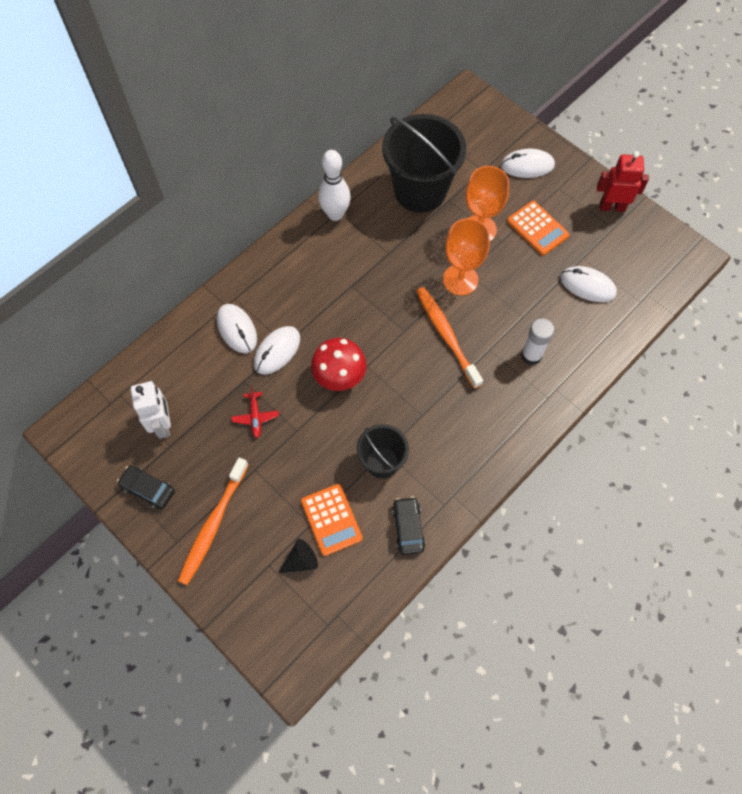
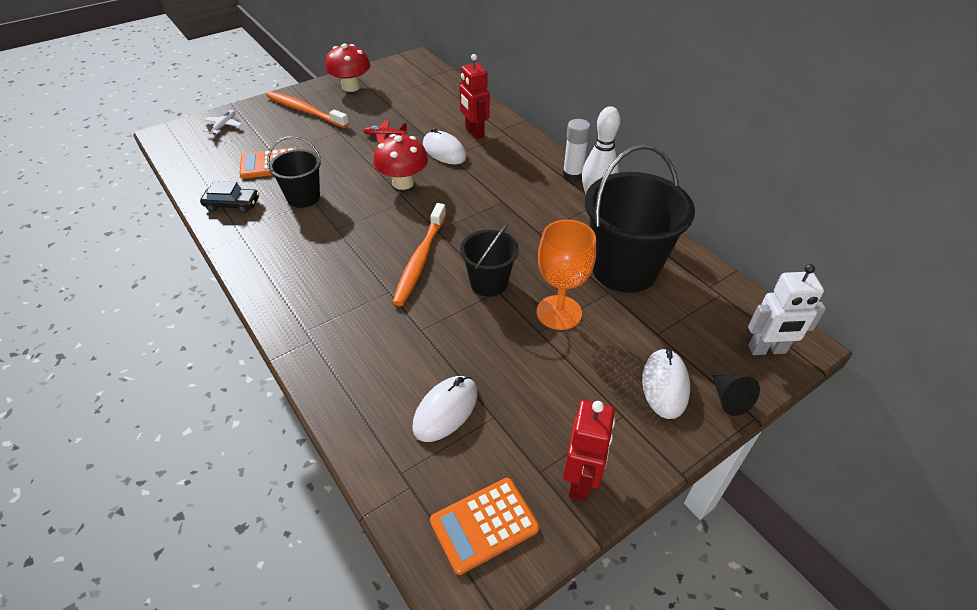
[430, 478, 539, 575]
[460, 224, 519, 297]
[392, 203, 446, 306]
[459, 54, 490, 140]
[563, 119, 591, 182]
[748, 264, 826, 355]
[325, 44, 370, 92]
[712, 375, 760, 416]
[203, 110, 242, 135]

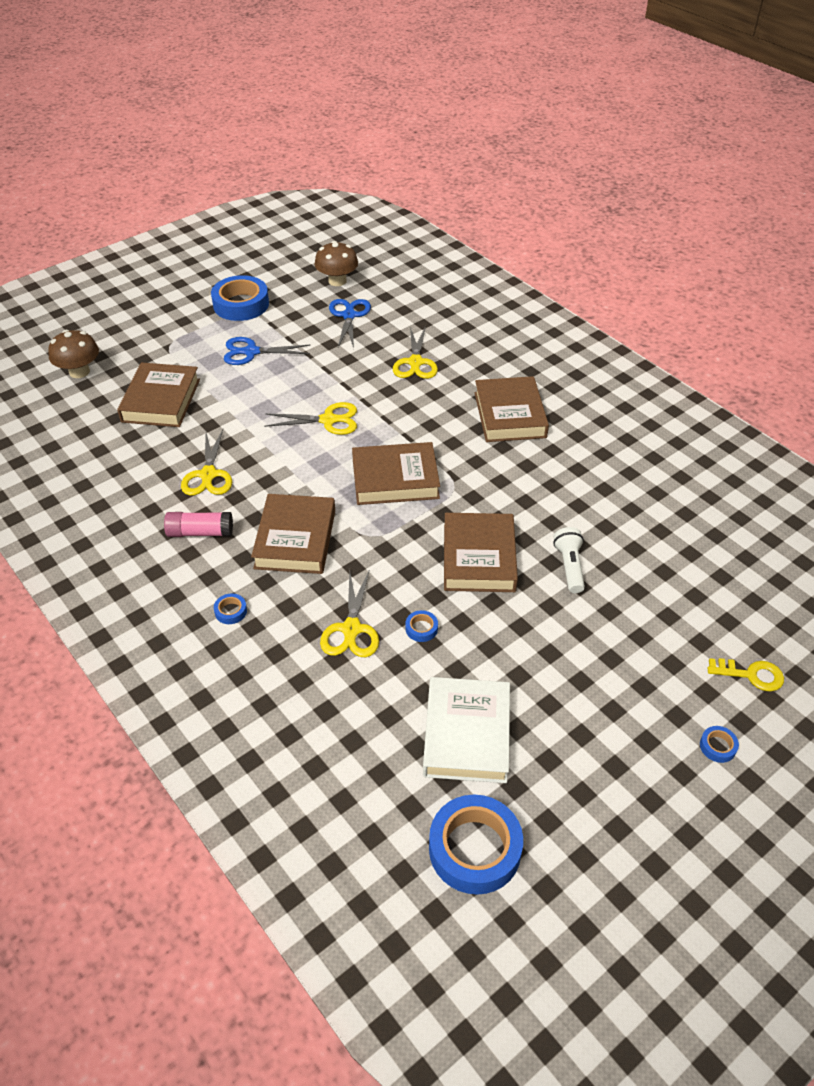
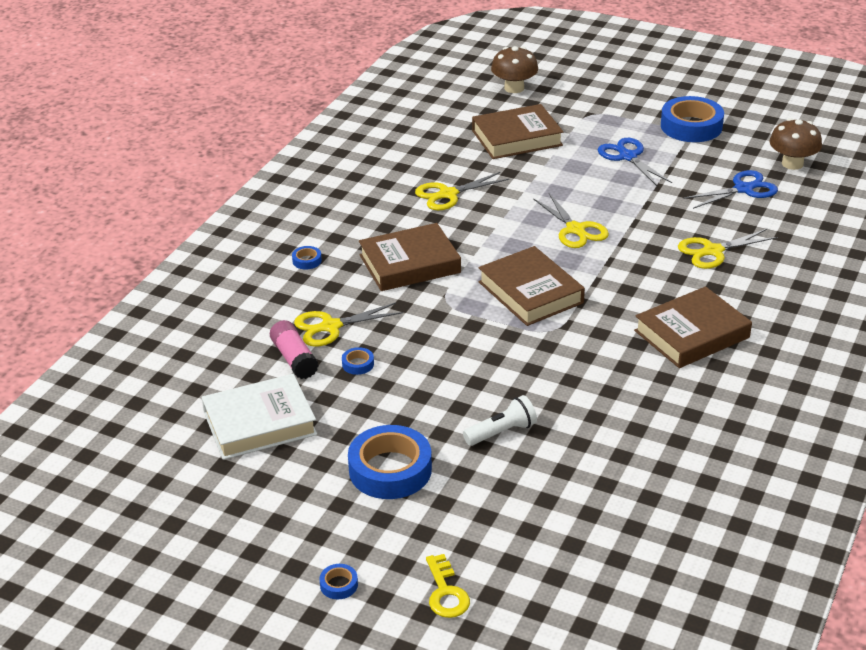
[270, 320, 319, 379]
[444, 513, 518, 592] (first image)
[348, 425, 432, 499]

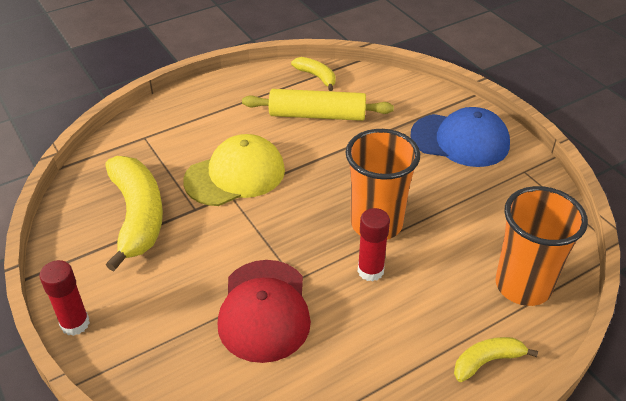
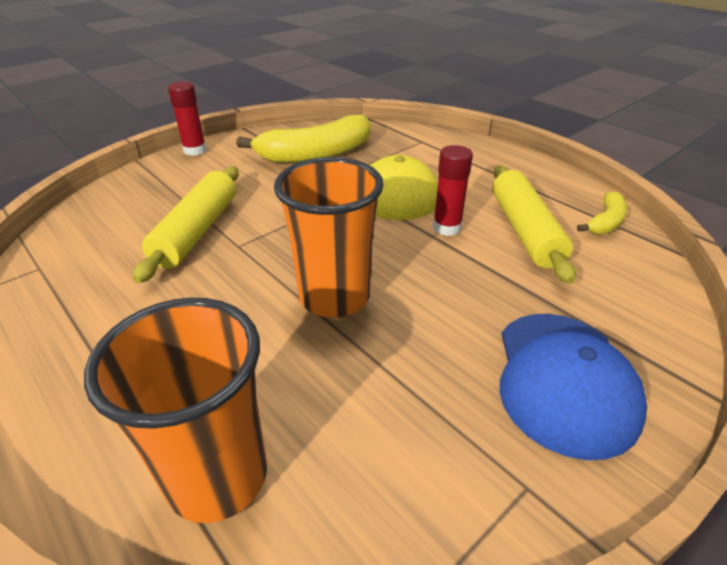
[433, 145, 473, 236]
[133, 166, 239, 283]
[454, 337, 538, 382] (first image)

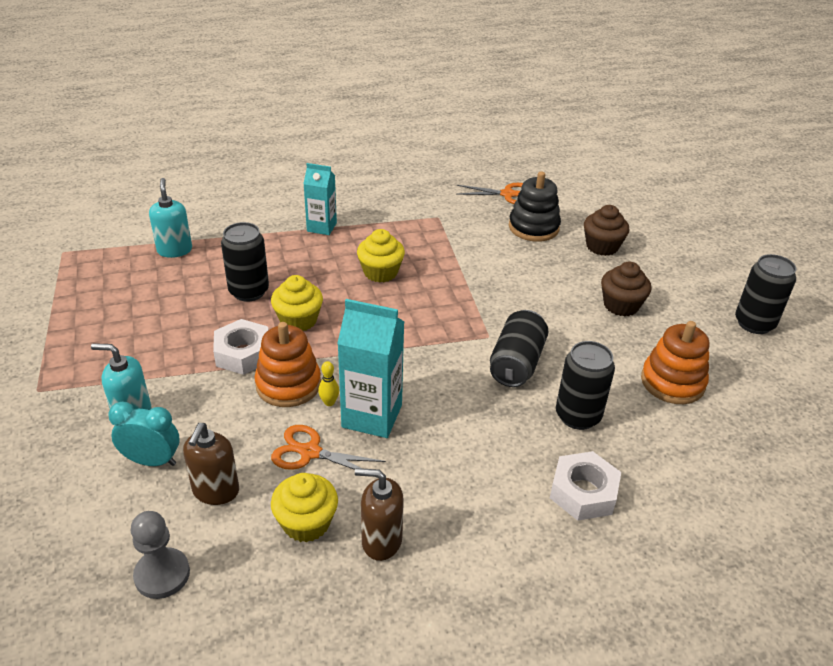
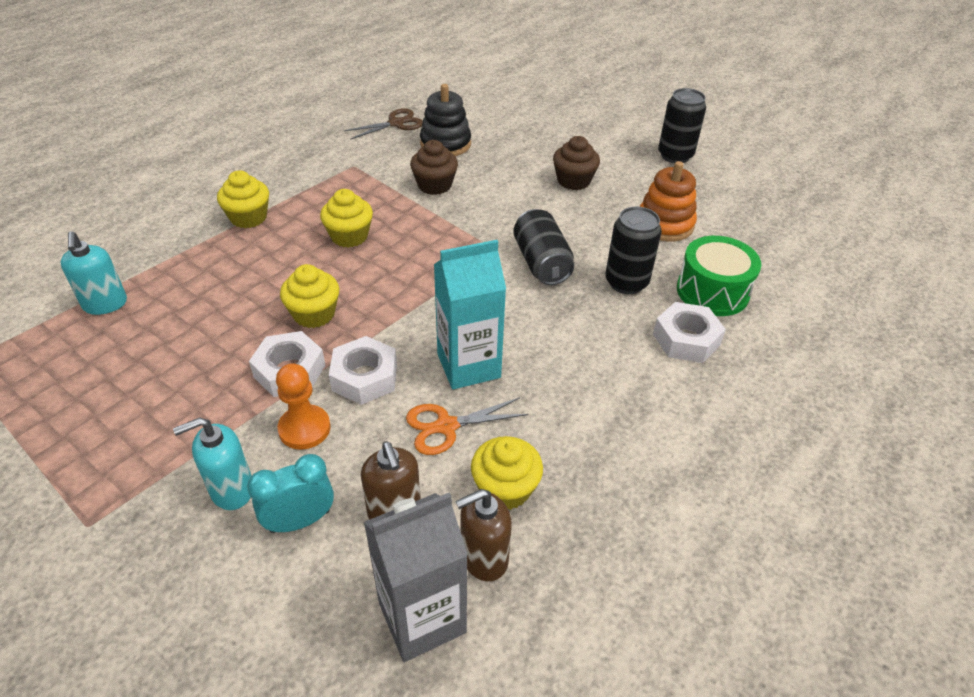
[217, 170, 269, 228]
[60, 231, 127, 315]
[344, 108, 423, 140]
[410, 140, 458, 195]
[221, 222, 269, 302] (first image)
[329, 336, 397, 405]
[318, 361, 339, 406] (first image)
[456, 489, 512, 581]
[364, 492, 468, 662]
[677, 236, 761, 316]
[276, 363, 331, 450]

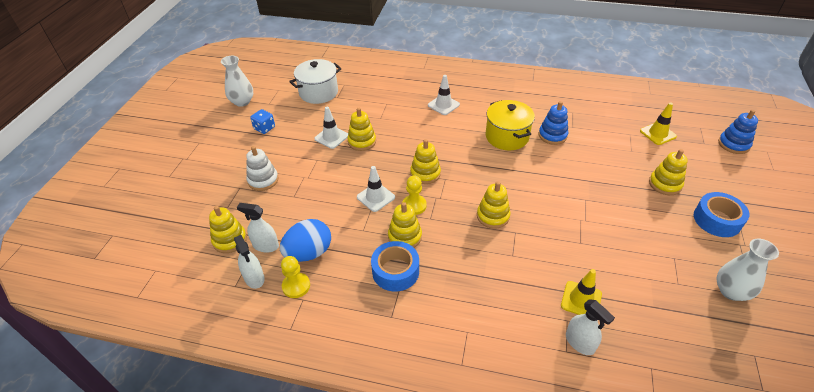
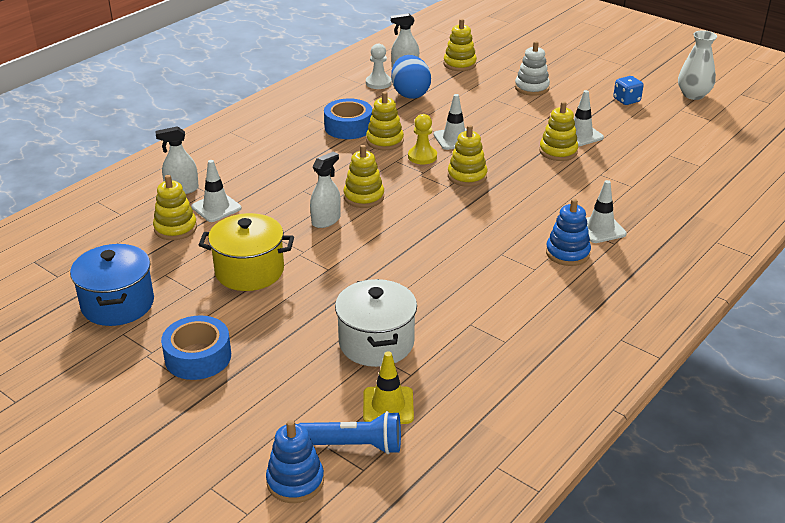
[335, 279, 417, 367]
[199, 213, 294, 291]
[546, 199, 591, 266]
[153, 175, 197, 240]
[310, 152, 341, 228]
[70, 244, 154, 326]
[366, 44, 392, 89]
[191, 160, 242, 222]
[299, 411, 401, 454]

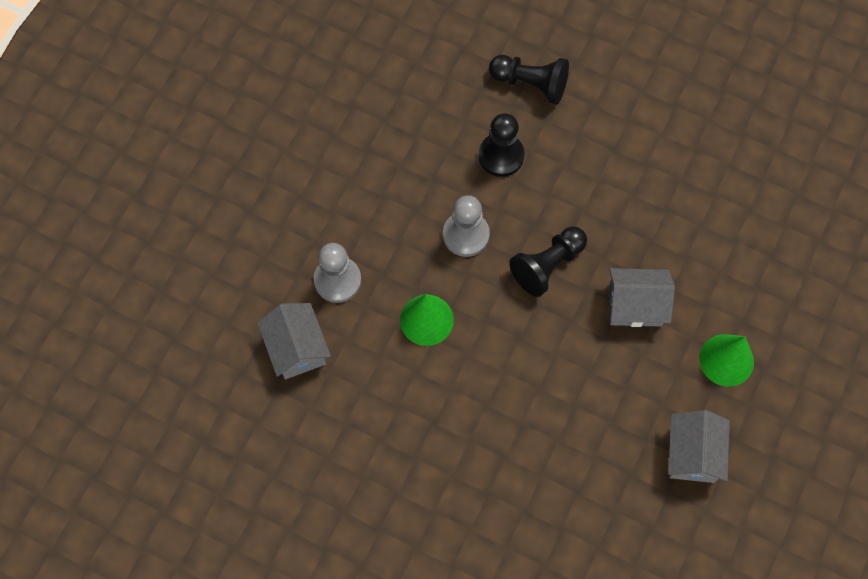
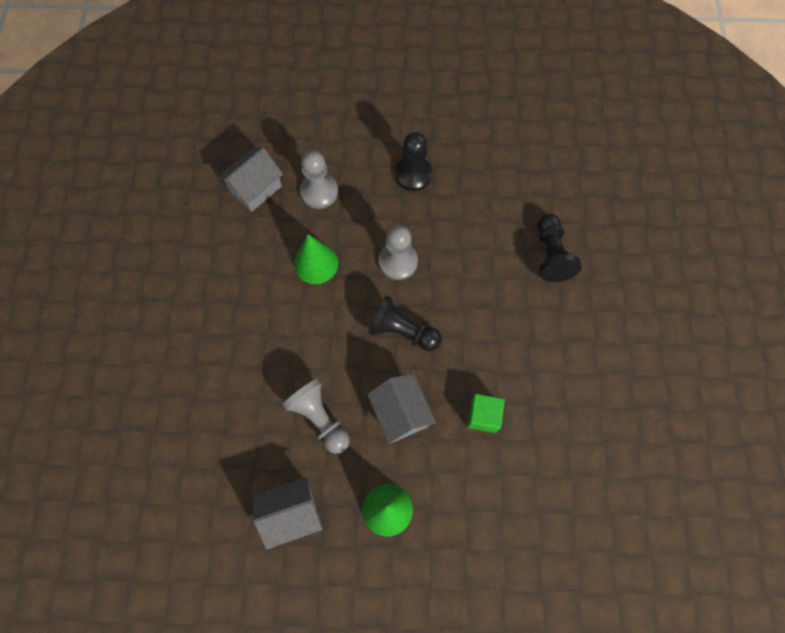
[395, 132, 432, 191]
[282, 378, 350, 454]
[467, 394, 505, 433]

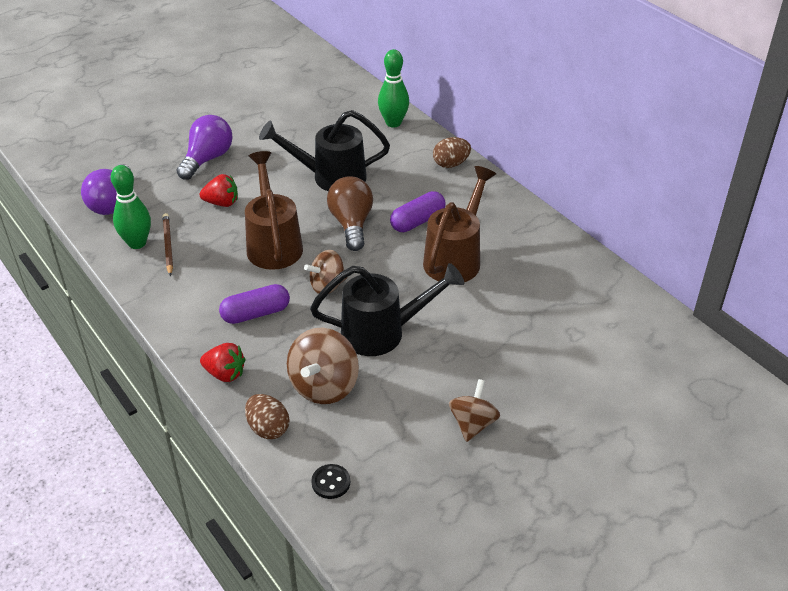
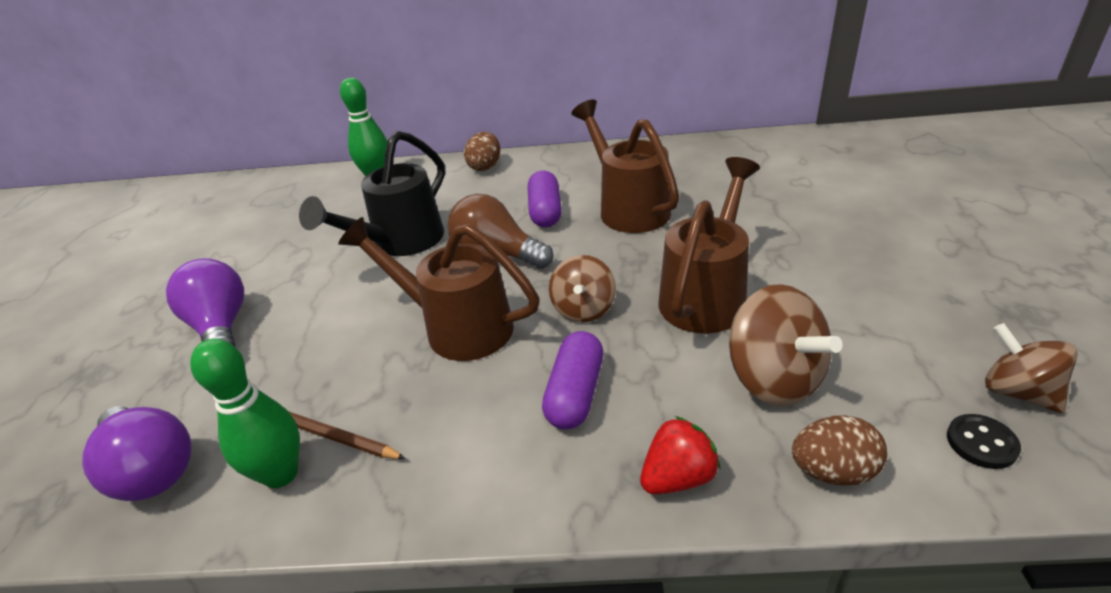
[200, 174, 238, 207] (first image)
[658, 157, 760, 333]
[985, 323, 1078, 413]

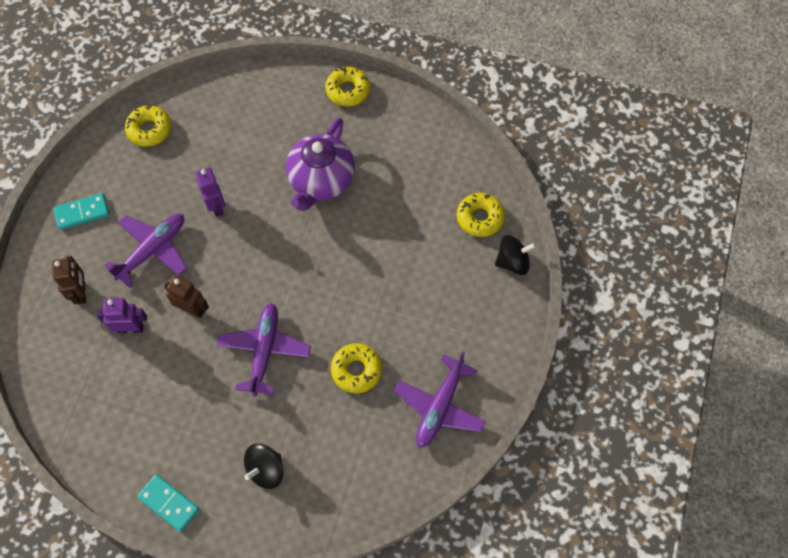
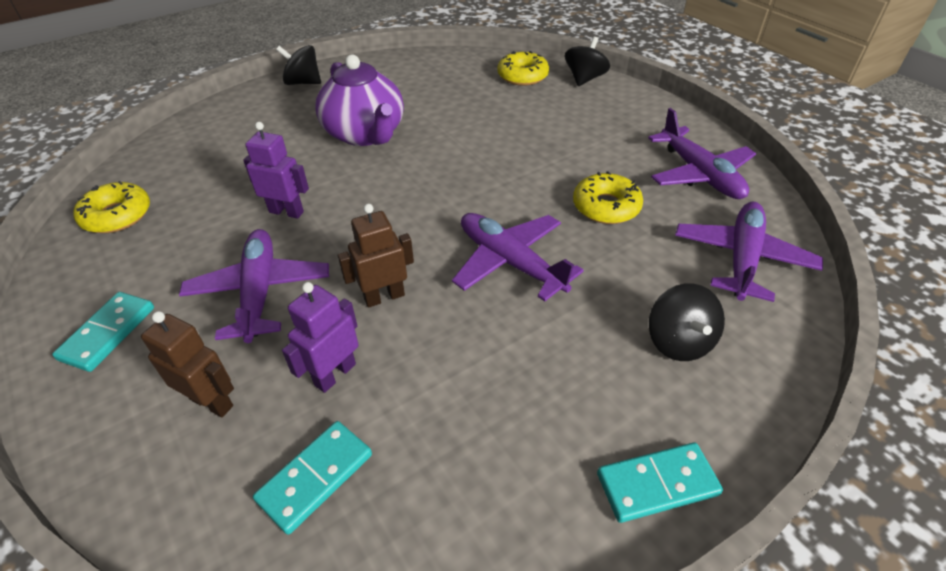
[276, 45, 321, 85]
[675, 202, 823, 302]
[253, 421, 372, 535]

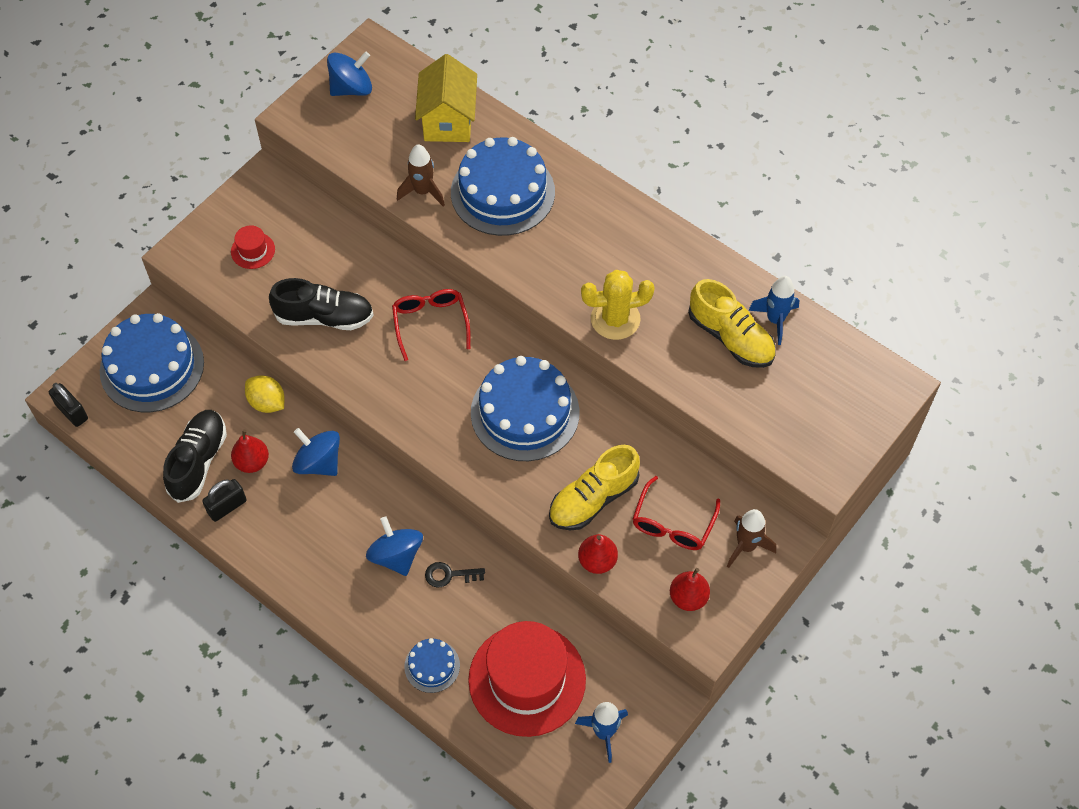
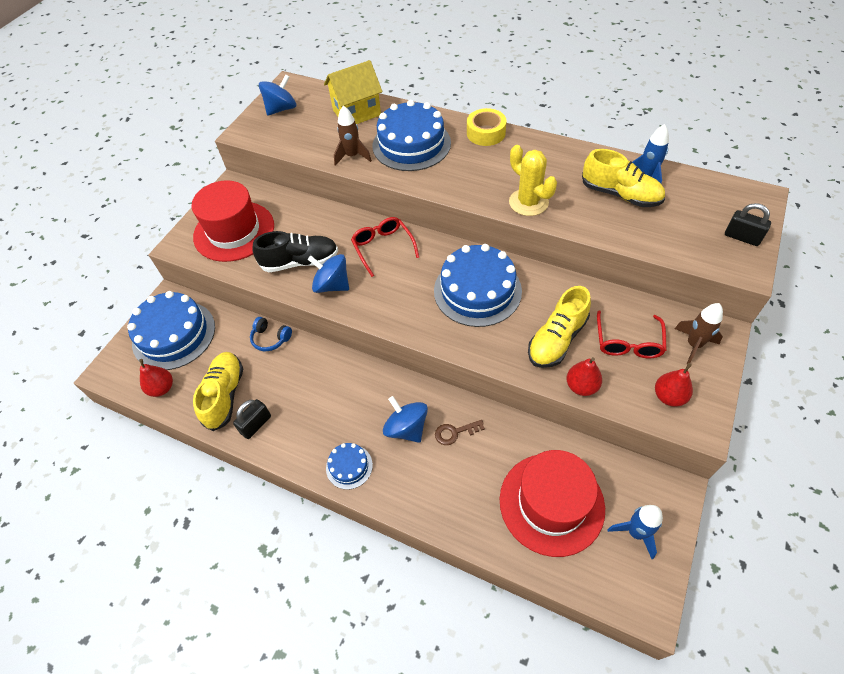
[324, 60, 382, 124]
[192, 180, 274, 262]
[509, 145, 557, 216]
[250, 317, 292, 351]
[725, 203, 771, 246]
[193, 352, 243, 431]
[308, 254, 349, 293]
[139, 359, 173, 397]
[435, 420, 485, 445]
[326, 443, 373, 490]
[467, 108, 507, 146]

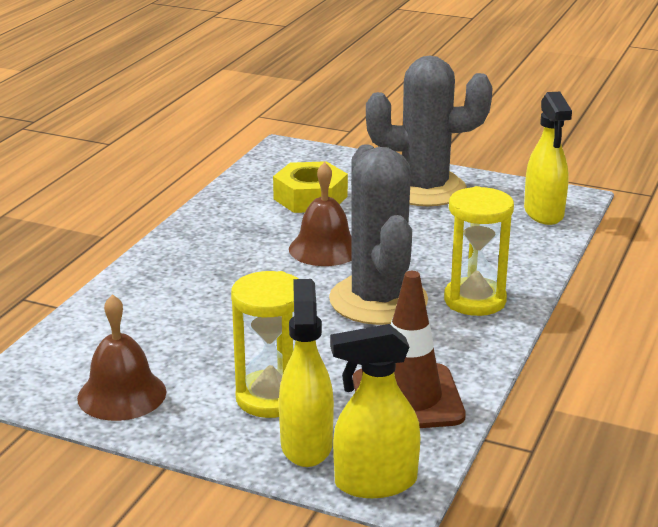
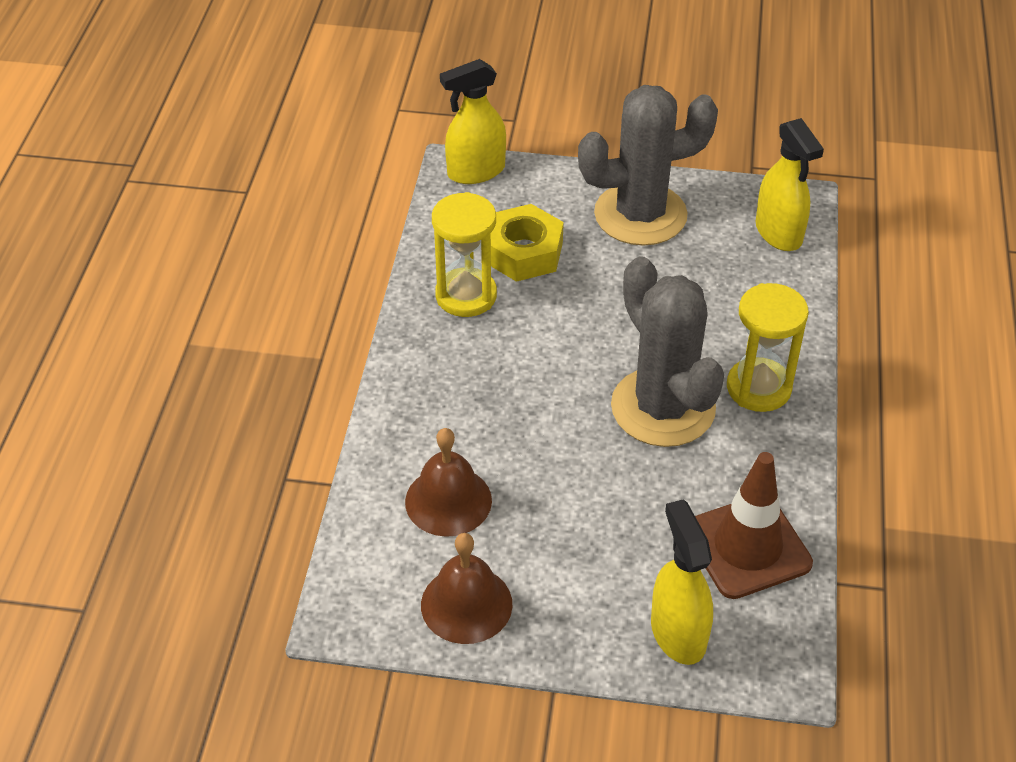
[405, 428, 492, 537]
[432, 192, 497, 317]
[440, 59, 506, 184]

